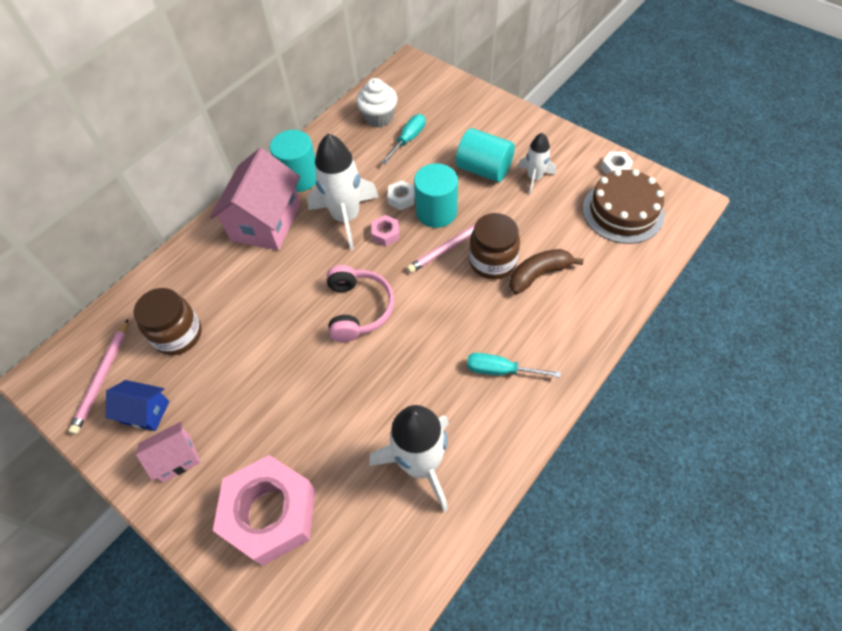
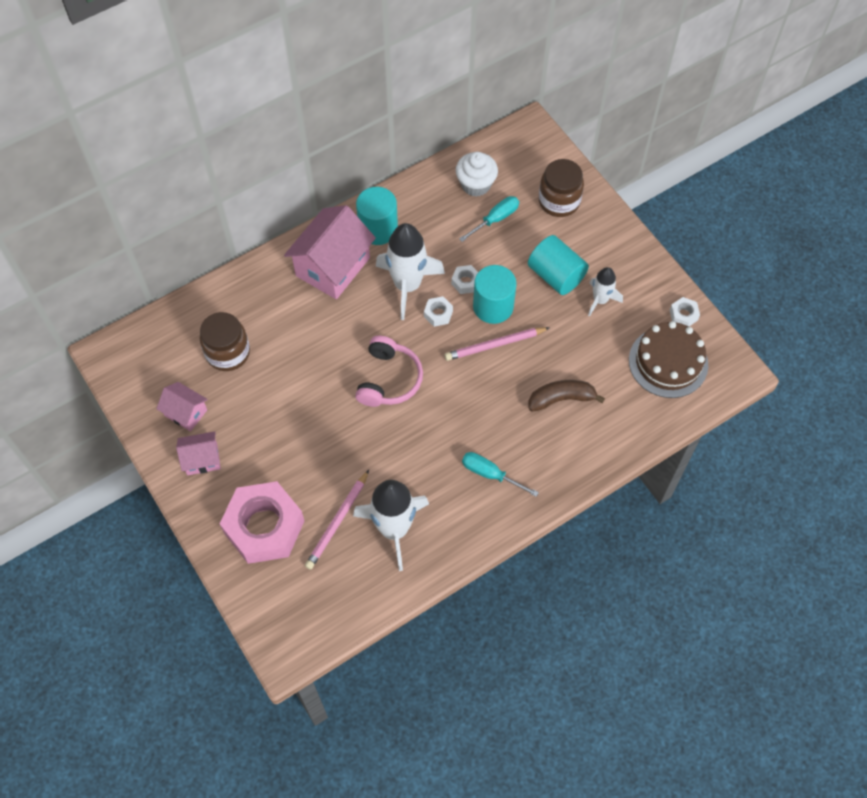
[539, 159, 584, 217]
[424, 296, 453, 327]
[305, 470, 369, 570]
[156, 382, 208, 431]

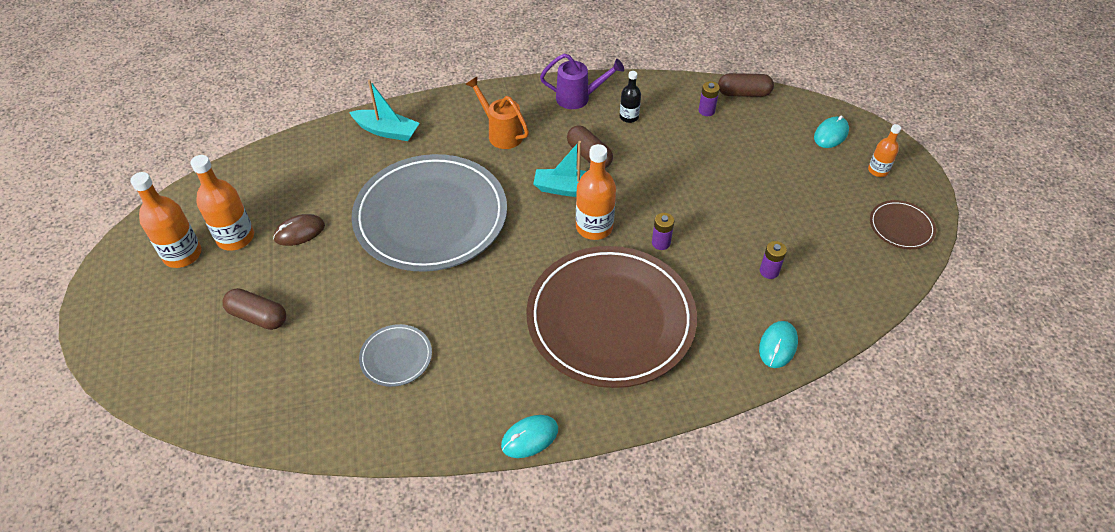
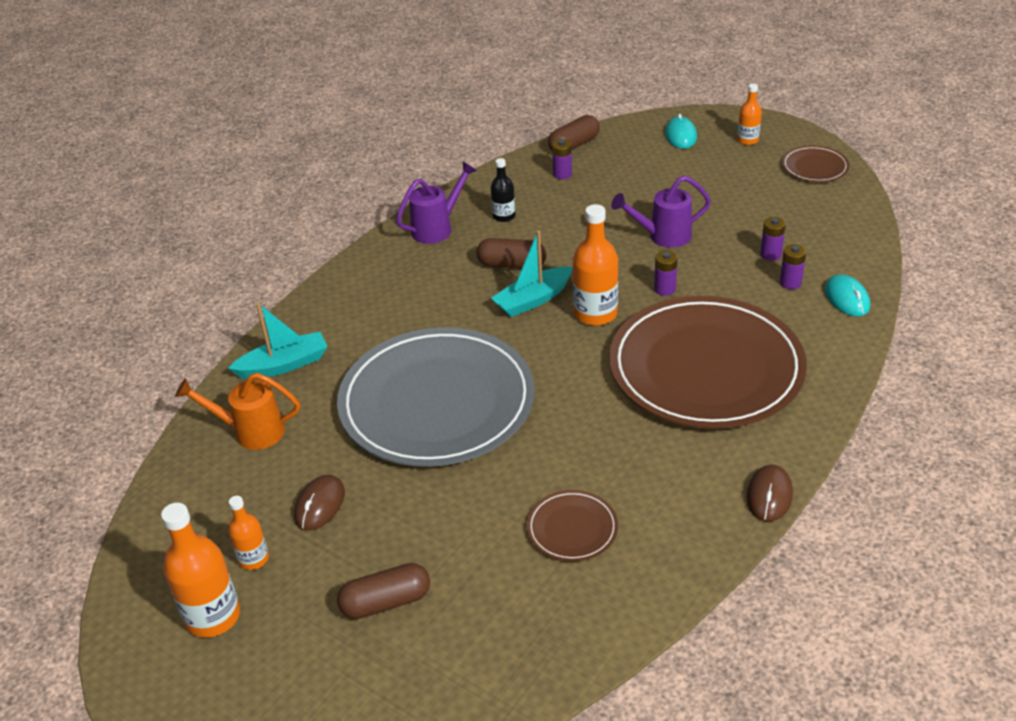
[175, 373, 300, 450]
[228, 496, 269, 570]
[527, 490, 618, 562]
[746, 465, 793, 522]
[611, 176, 711, 248]
[780, 244, 806, 289]

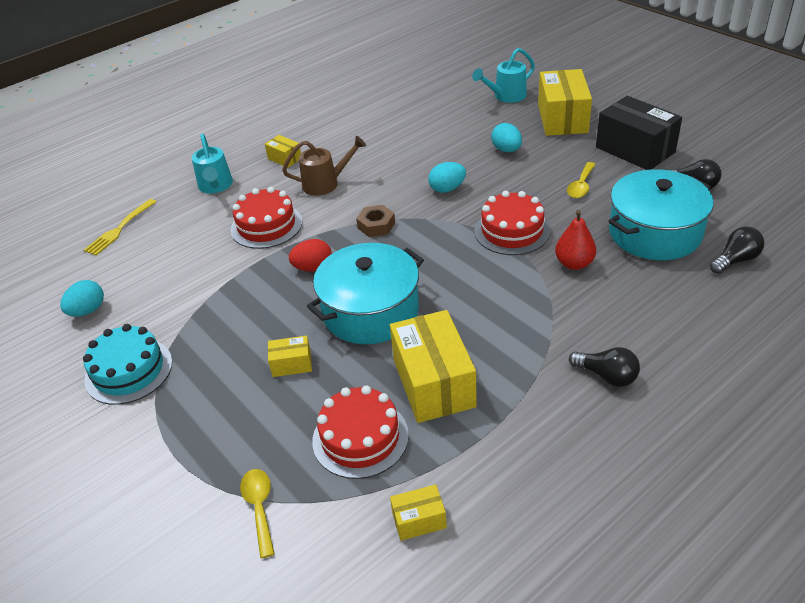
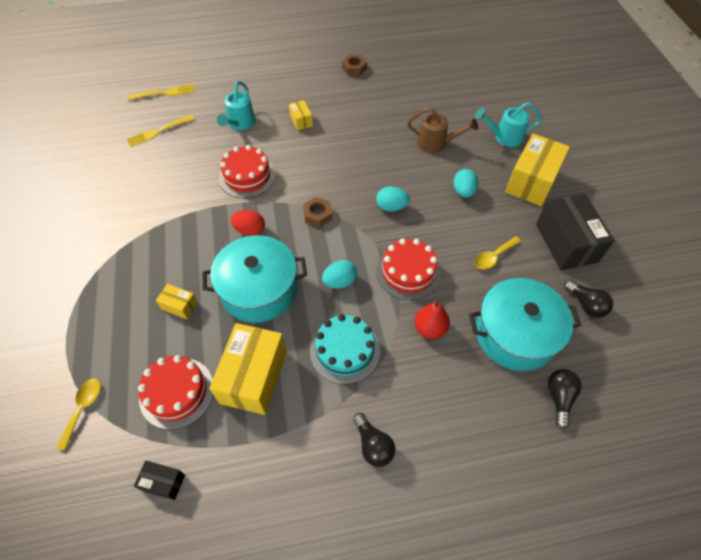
[407, 107, 478, 153]
[548, 369, 582, 429]
[322, 260, 357, 288]
[310, 314, 380, 384]
[134, 460, 185, 500]
[342, 55, 367, 76]
[127, 84, 194, 100]

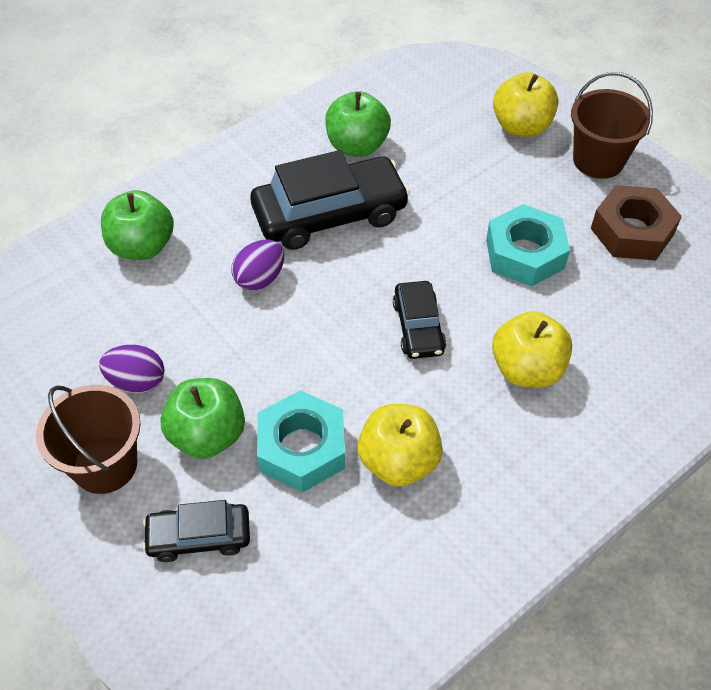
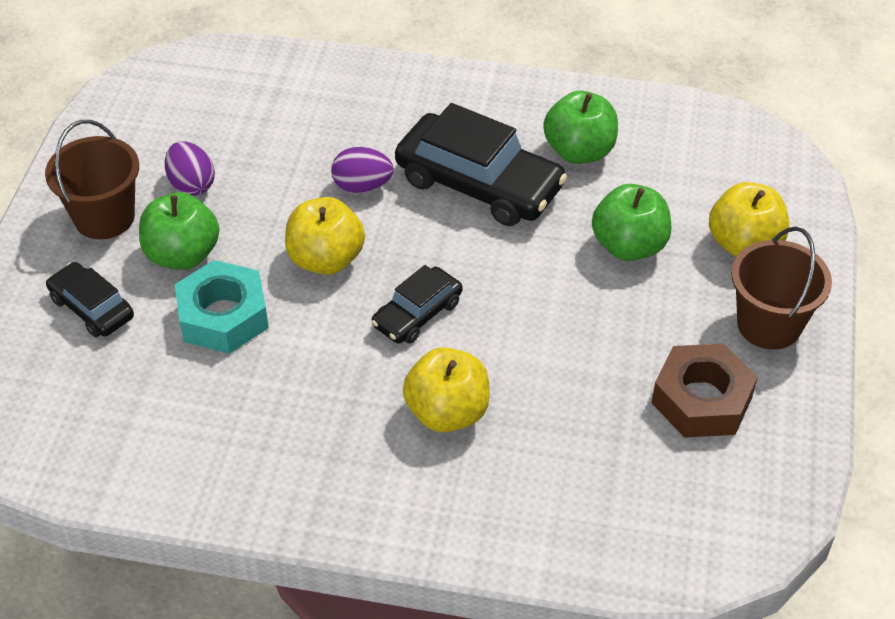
[592, 184, 671, 261]
[486, 204, 570, 287] (first image)
[285, 197, 365, 275]

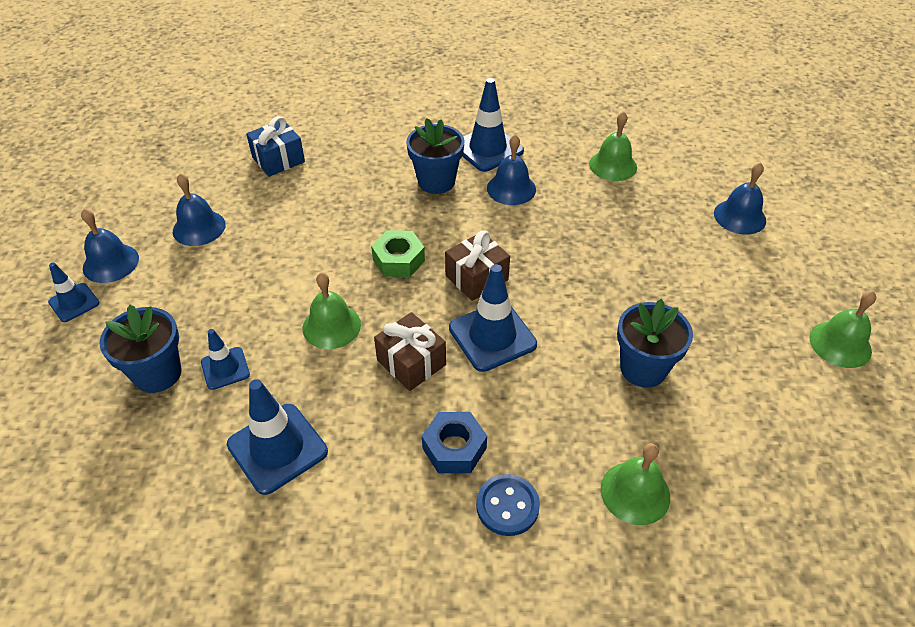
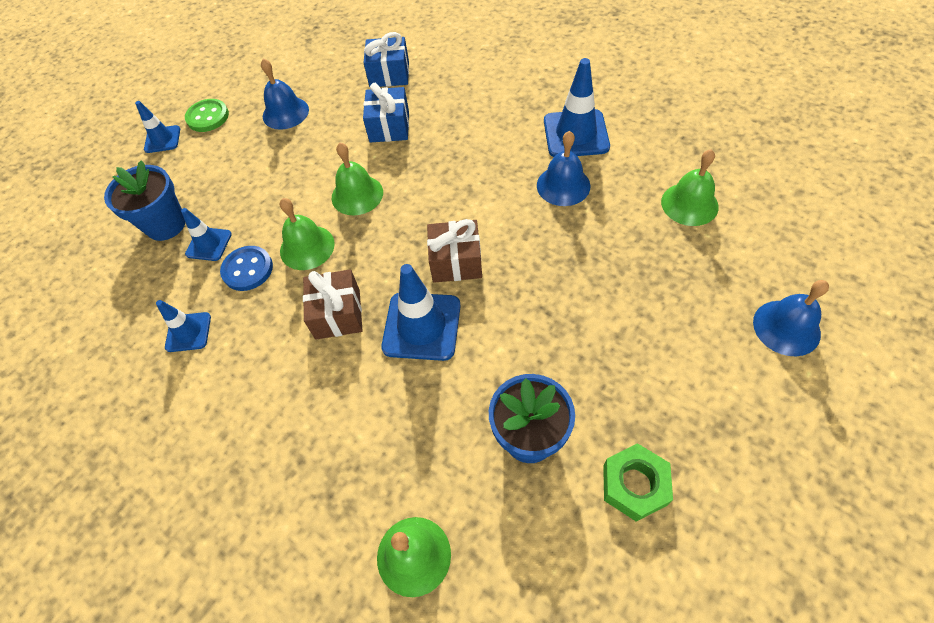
[406, 118, 465, 194] (first image)
[185, 99, 229, 132]
[603, 443, 673, 522]
[332, 143, 383, 215]
[156, 300, 211, 352]
[422, 412, 487, 473] (first image)
[220, 246, 273, 291]
[363, 83, 409, 143]

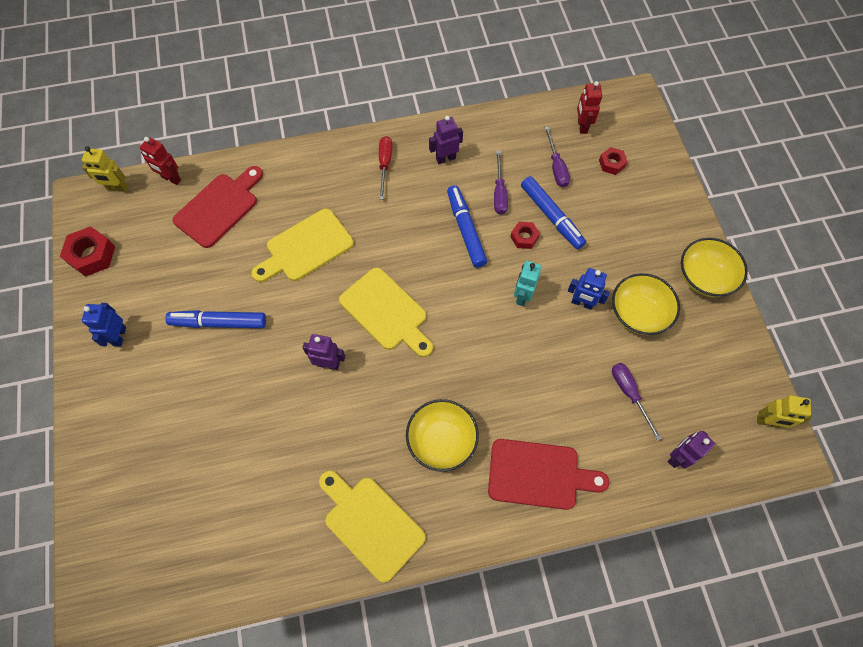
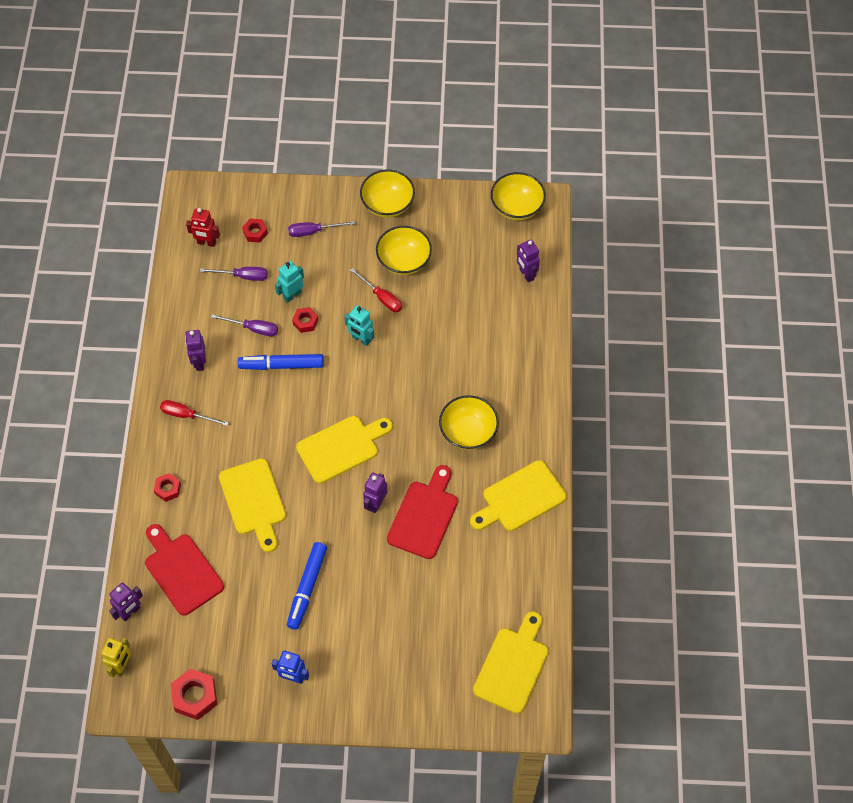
[109, 583, 143, 621]
[275, 261, 304, 303]
[350, 268, 402, 312]
[288, 221, 355, 237]
[491, 172, 546, 220]
[387, 465, 458, 559]
[154, 473, 181, 502]
[473, 611, 548, 714]

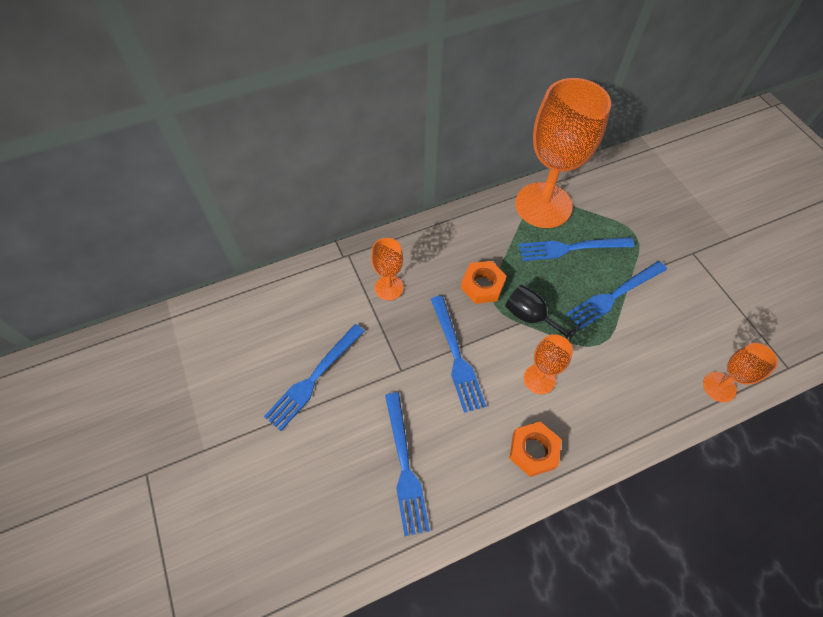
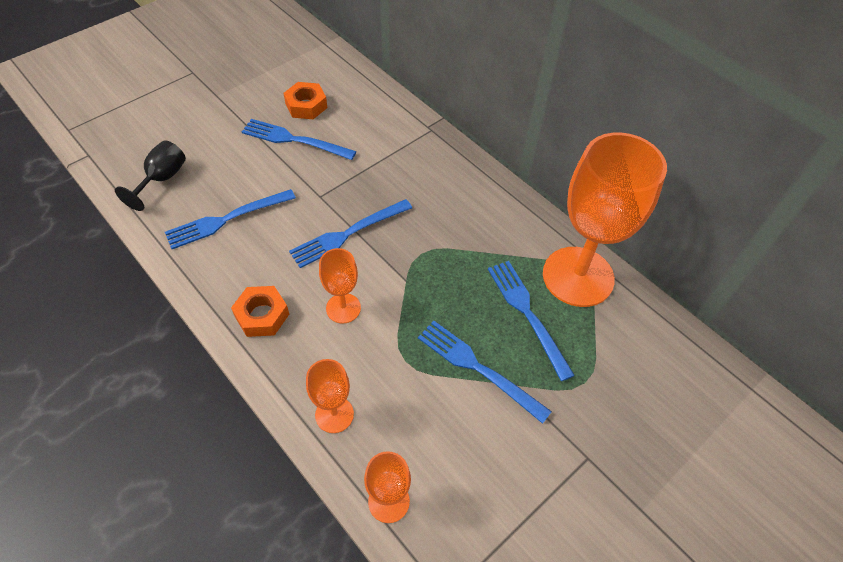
[306, 359, 354, 433]
[284, 82, 327, 119]
[115, 140, 186, 211]

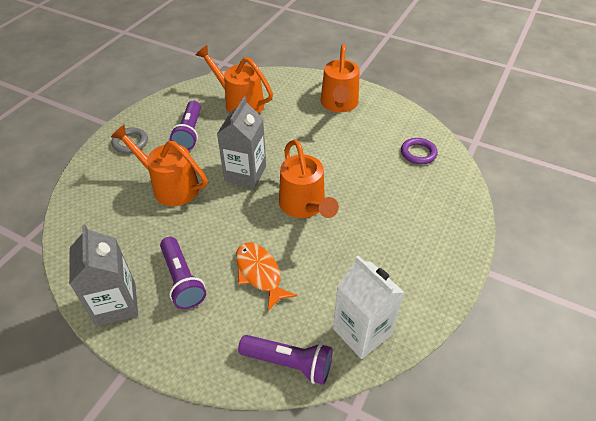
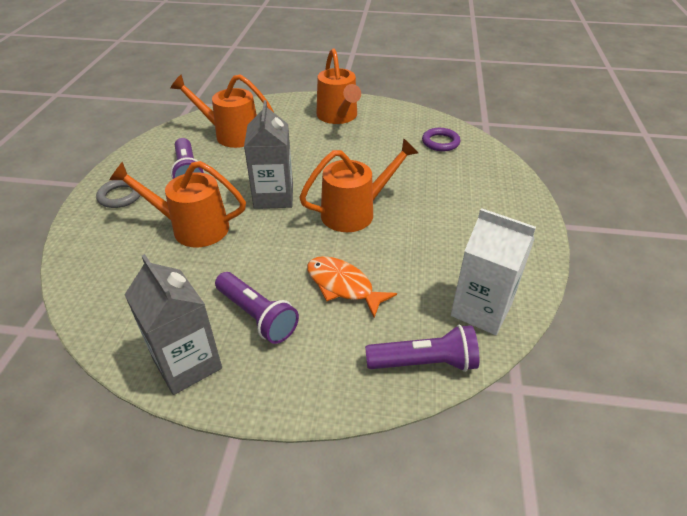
[299, 138, 418, 232]

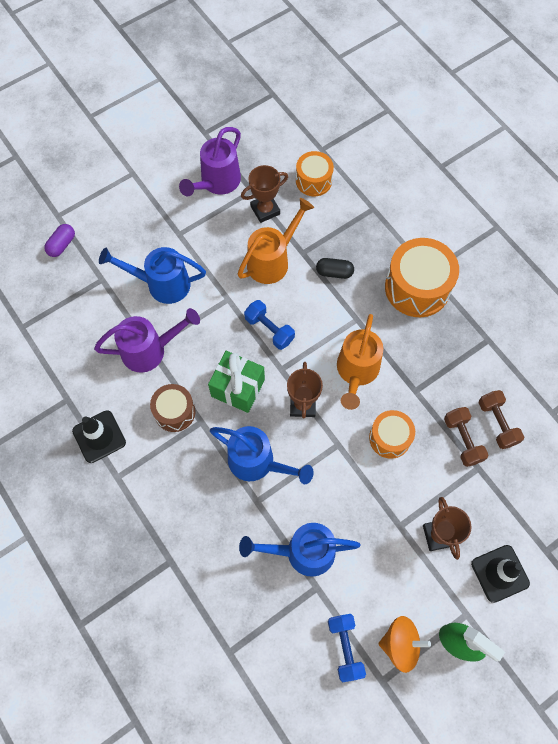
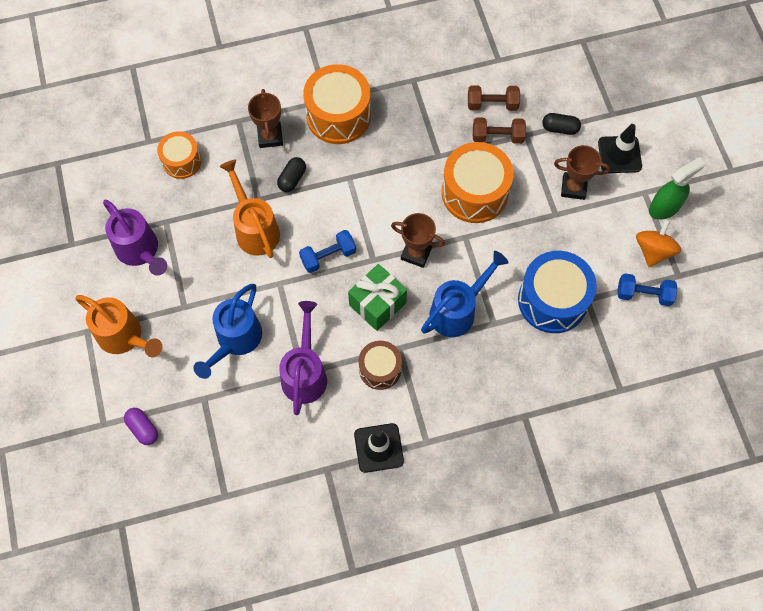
[248, 89, 283, 148]
[75, 295, 163, 357]
[442, 142, 514, 223]
[518, 251, 597, 333]
[542, 113, 581, 135]

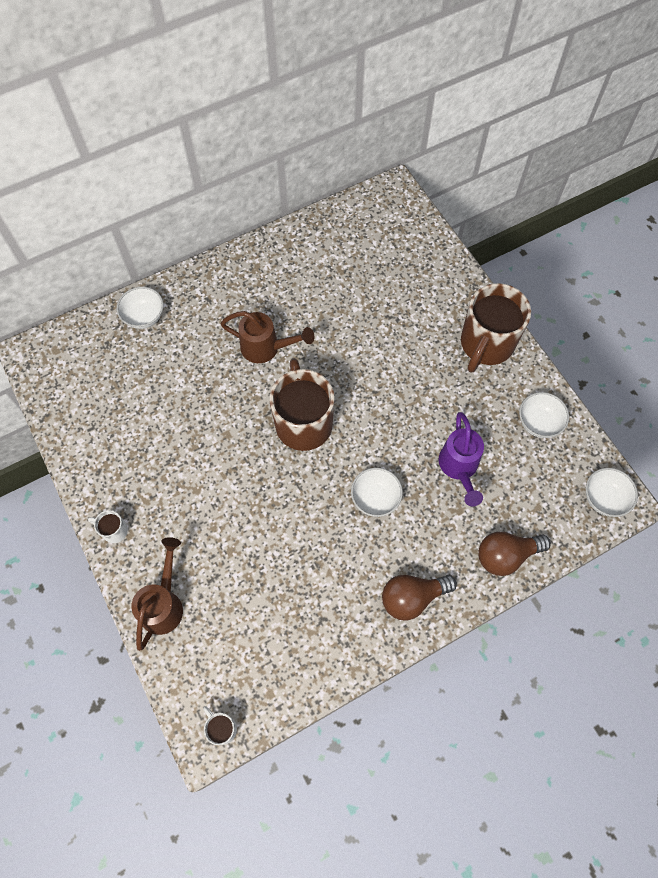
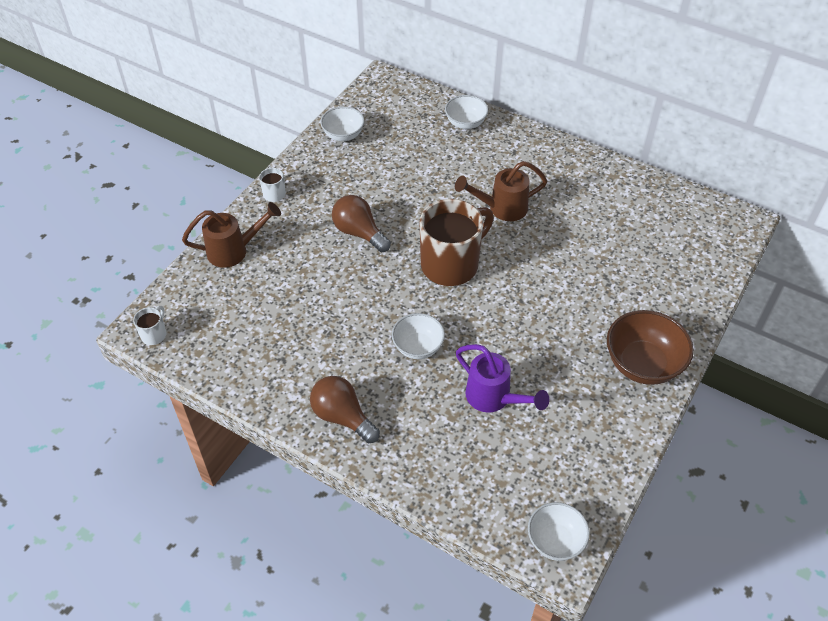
[607, 310, 694, 385]
[455, 161, 547, 221]
[320, 106, 365, 141]
[456, 344, 549, 413]
[332, 195, 391, 252]

